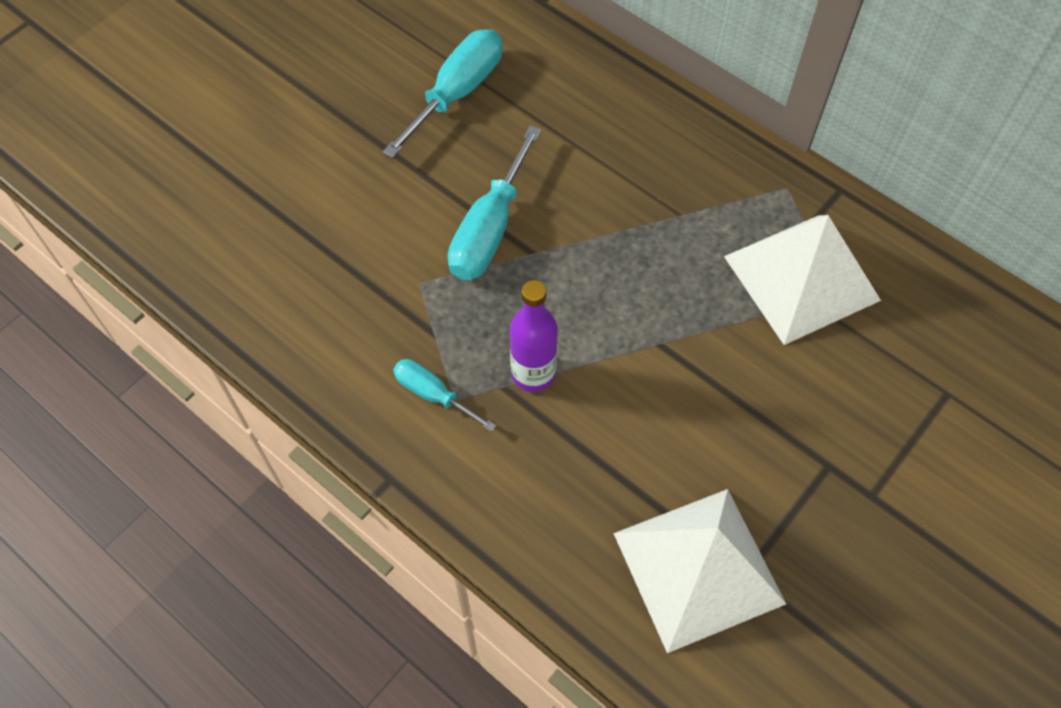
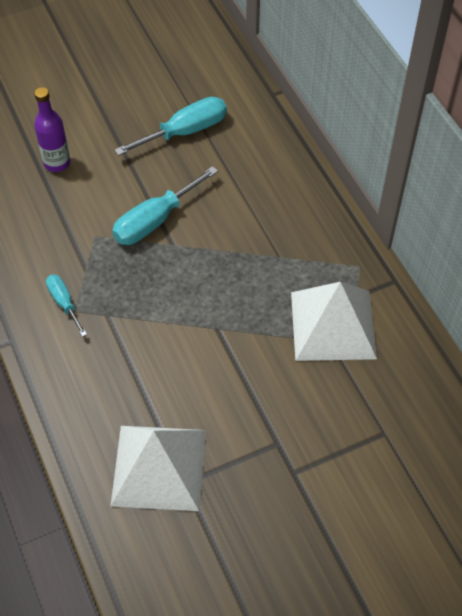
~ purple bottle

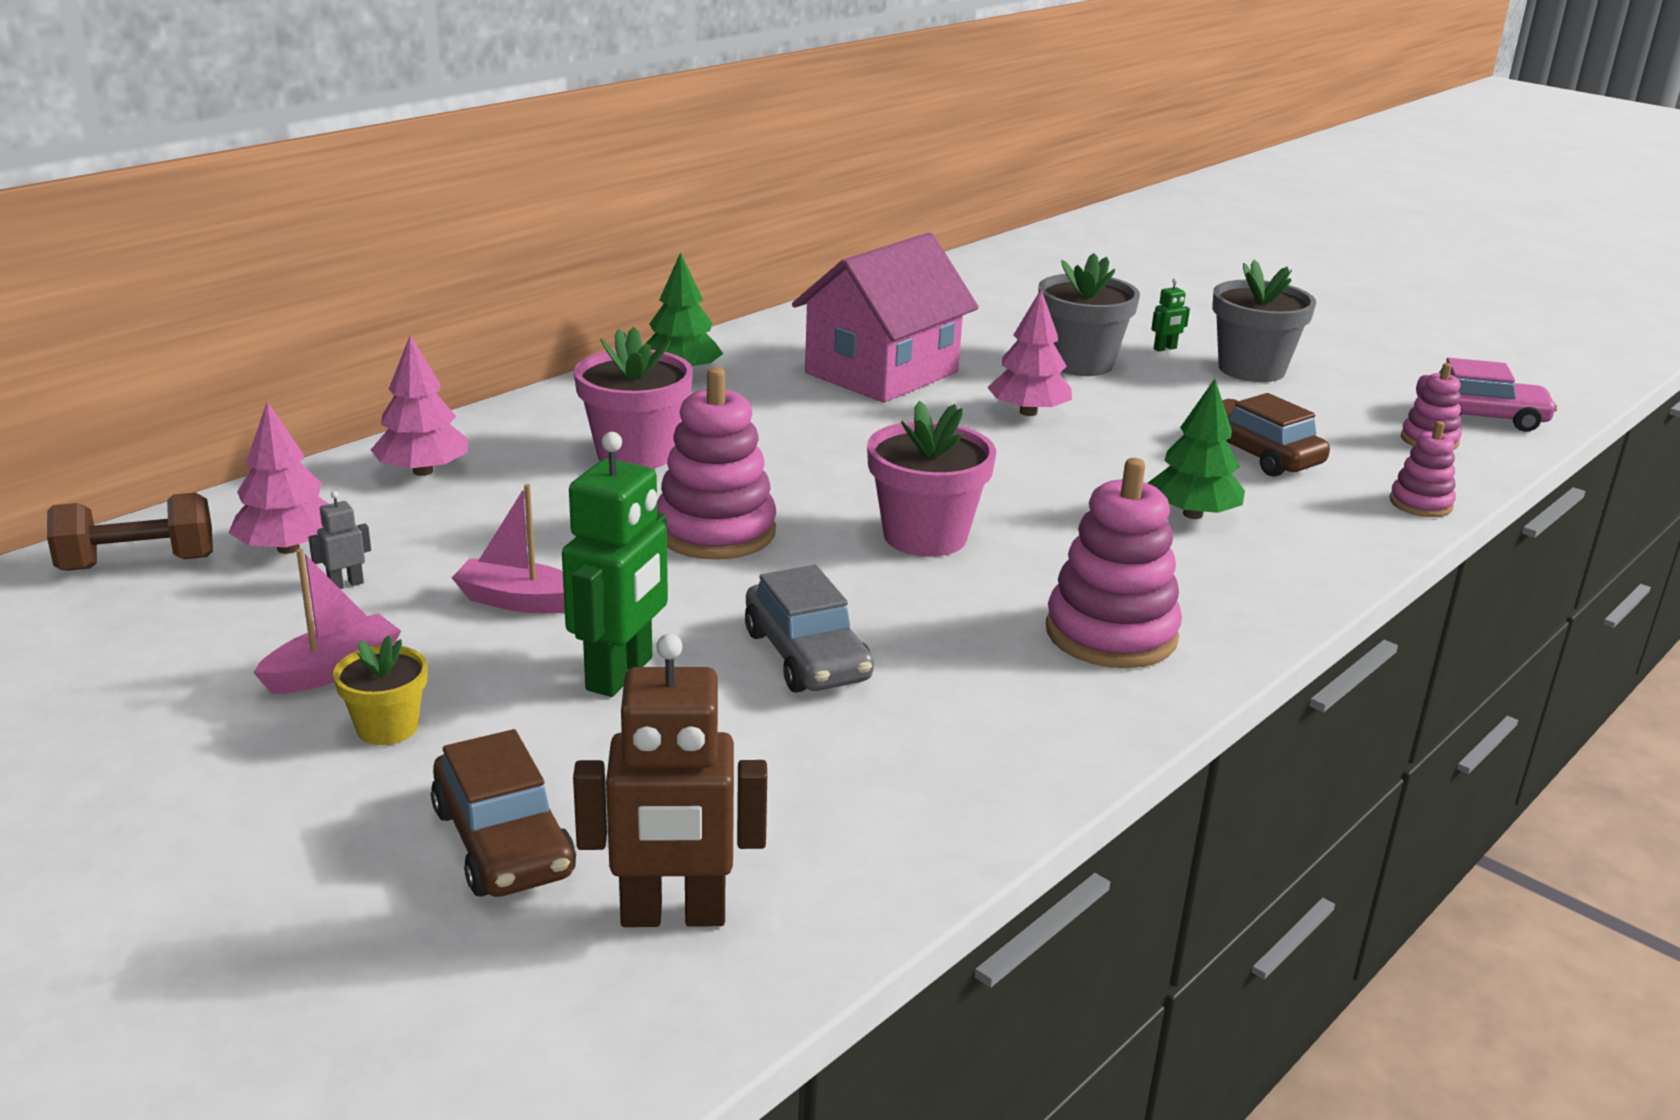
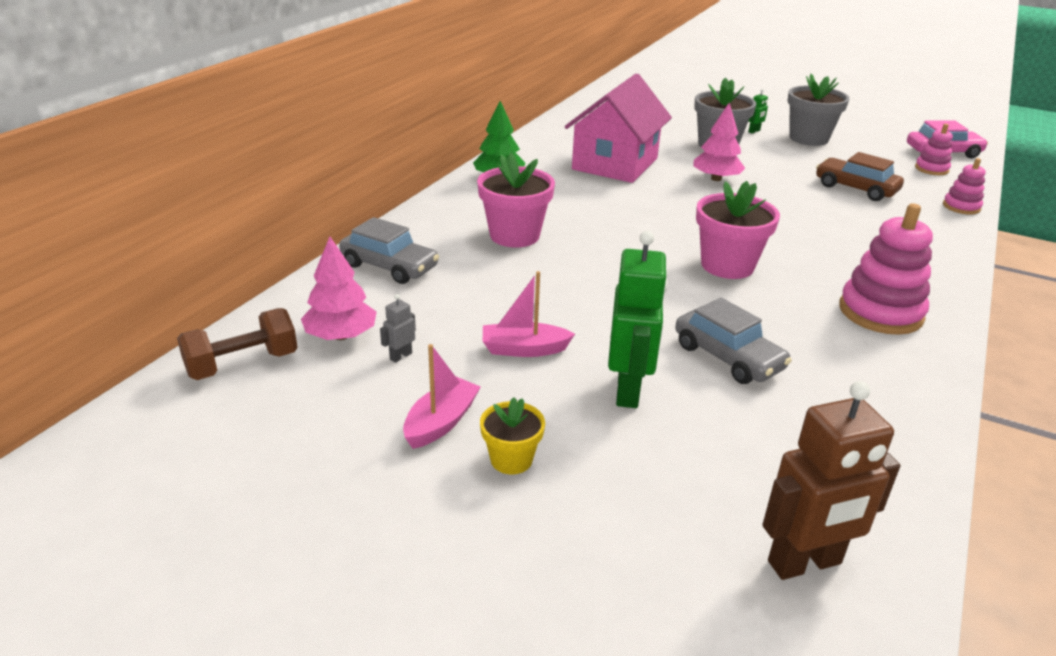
~ pink tree (2nd from left) to grey car (1st from left)
- brown car (1st from left)
- pink stacking toy (1st from left)
- green tree (2nd from left)

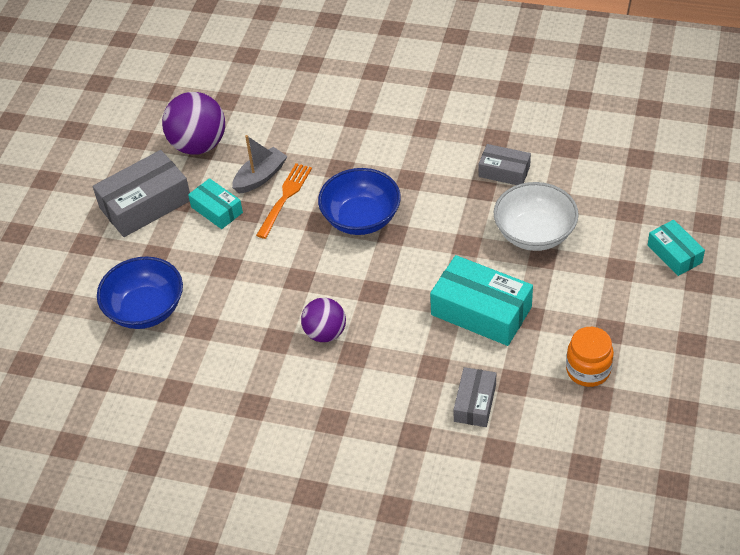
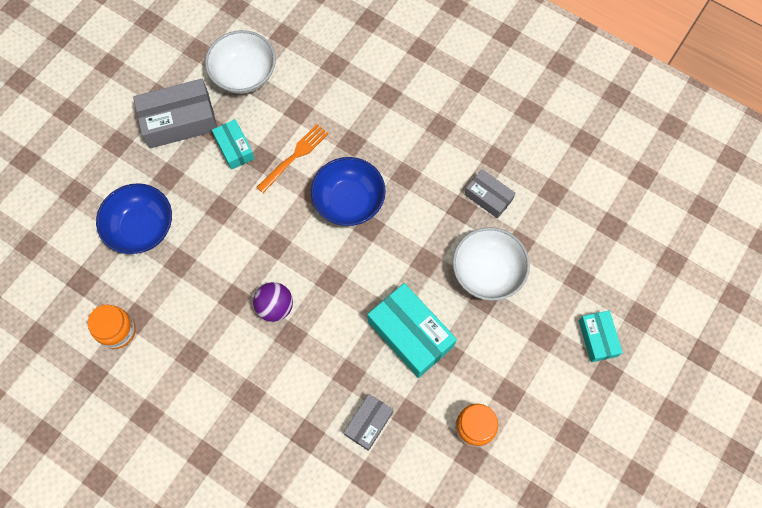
~ purple ball (1st from left) to white bowl (1st from left)
- grey boat
+ orange jar (1st from left)

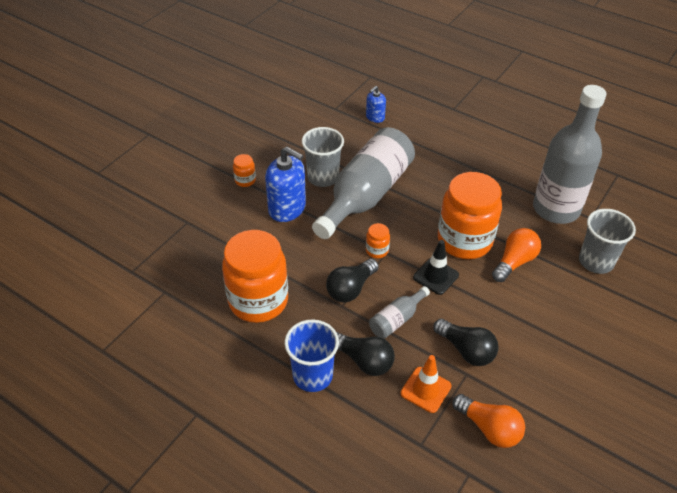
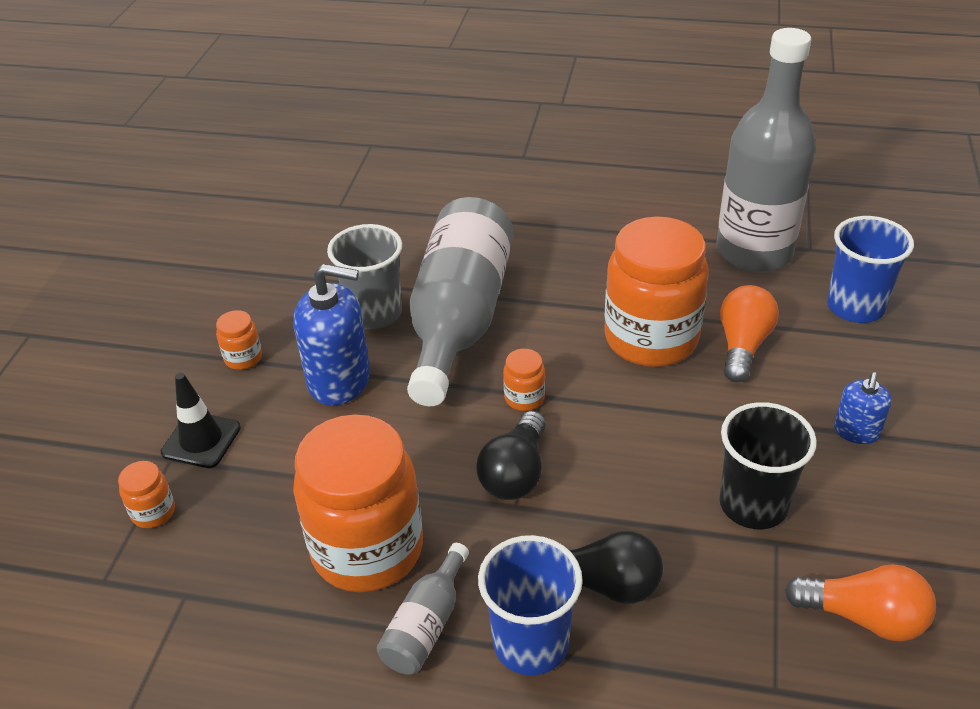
~ blue soap dispenser (2nd from left)
~ grey bottle (2nd from left in the first image) to grey bottle (1st from left)
- orange traffic cone
~ black traffic cone
~ black light bulb (3rd from left) to black cup
~ grey cup (2nd from left) to blue cup (2nd from left)
+ orange jar (1st from left)

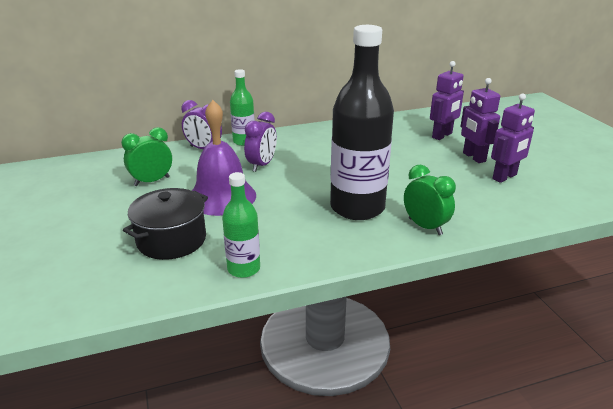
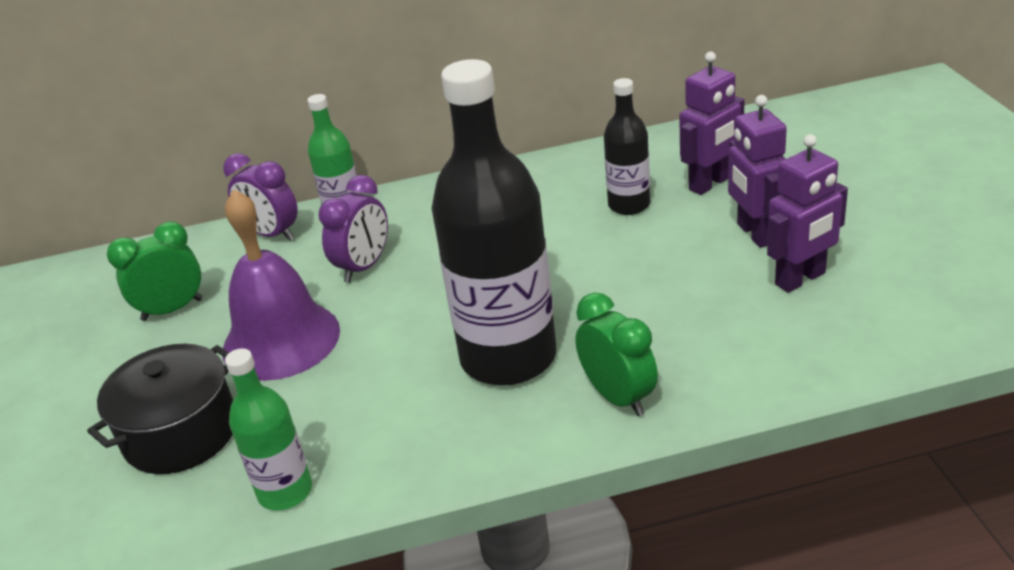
+ black bottle (2nd from left)

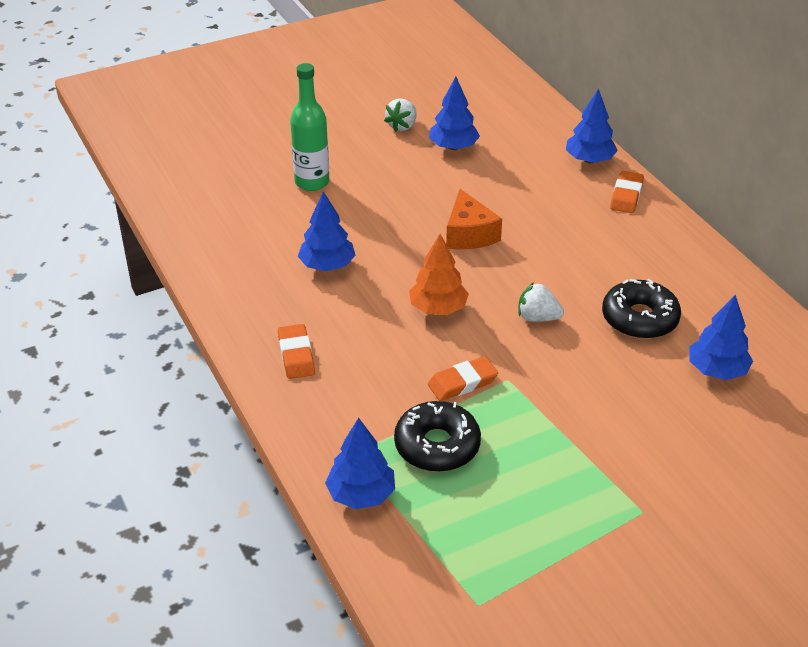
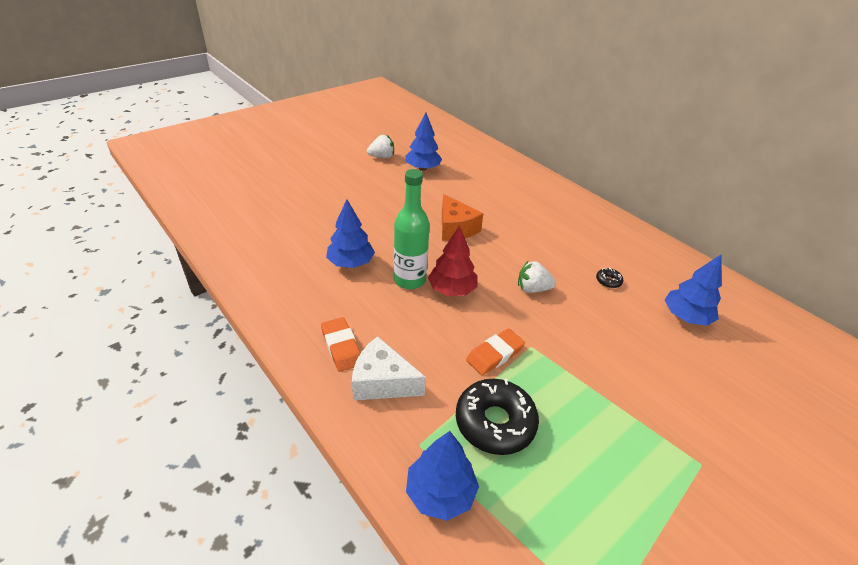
~ green bottle
~ white strawberry (1st from left) 120 degrees counterclockwise
~ orange tree to red tree
- blue tree (4th from left)
~ black donut (2nd from left) x0.43
- orange eraser (3rd from left)
+ white cheese

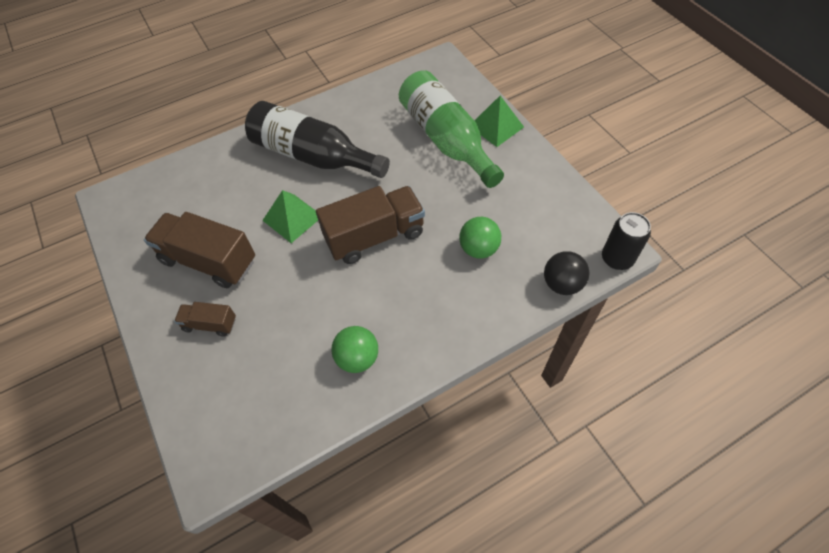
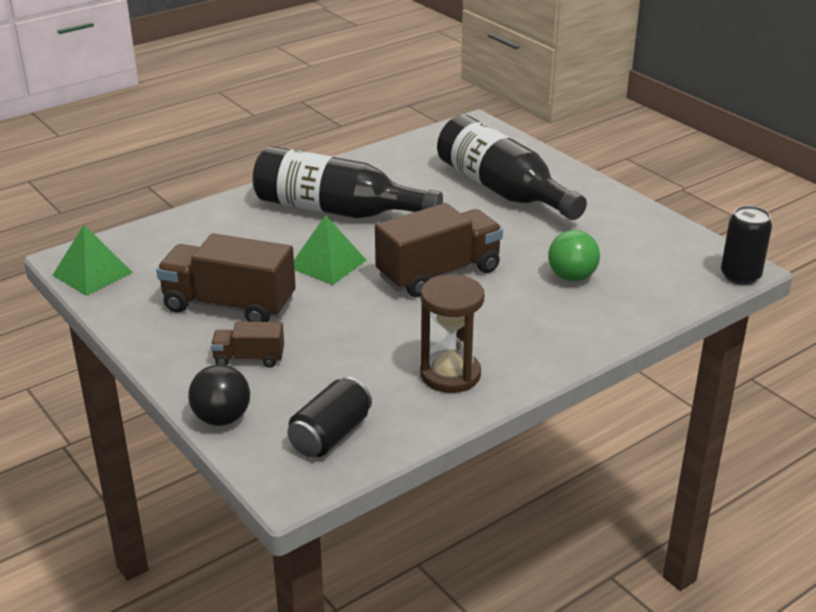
~ green ball (1st from left) to brown hourglass
~ green bottle to black bottle (2nd from left)
~ green pyramid (2nd from left in the first image) to green pyramid (1st from left)
~ black ball
+ black can (1st from left)

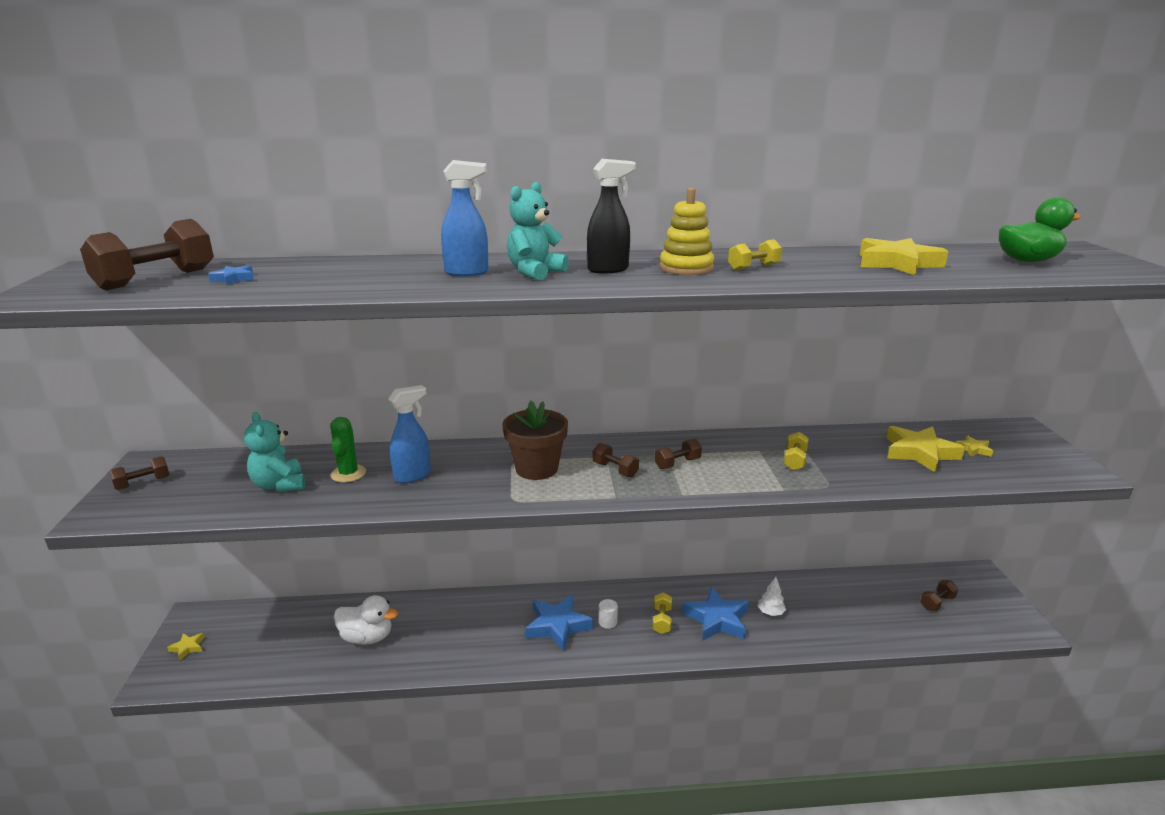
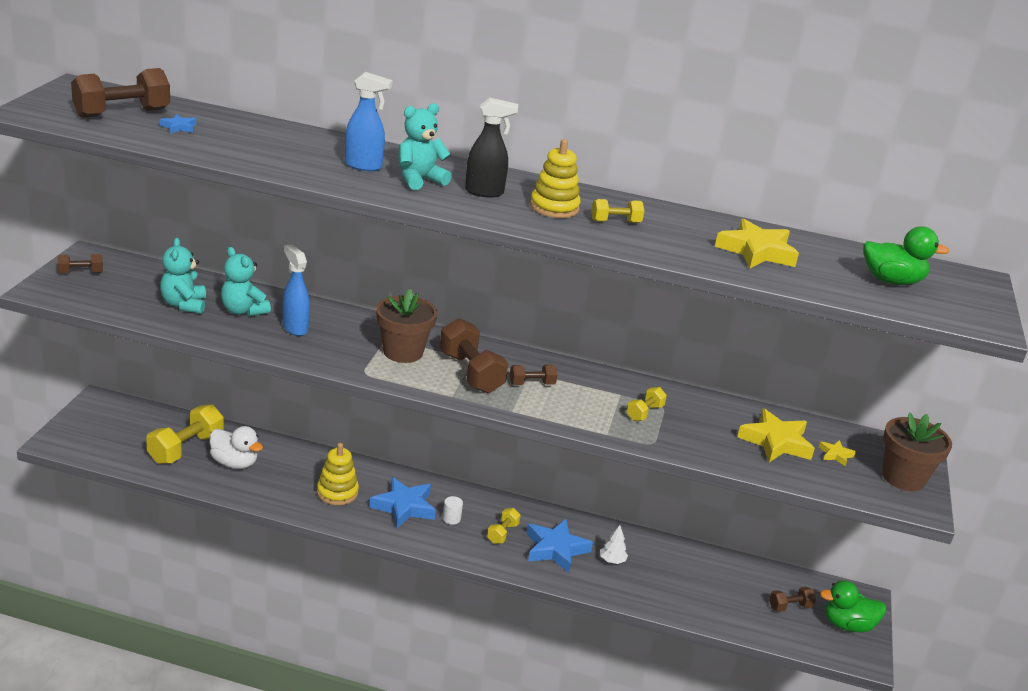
- yellow star (1st from left)
~ green cactus to turquoise teddy bear (2nd from left)
~ blue spray bottle (1st from left) 105 degrees counterclockwise
~ brown dumbbell (3rd from left) x1.92
+ yellow dumbbell (1st from left)
+ yellow stacking toy (1st from left)
+ green duck (1st from left)
+ brown flower pot (2nd from left)

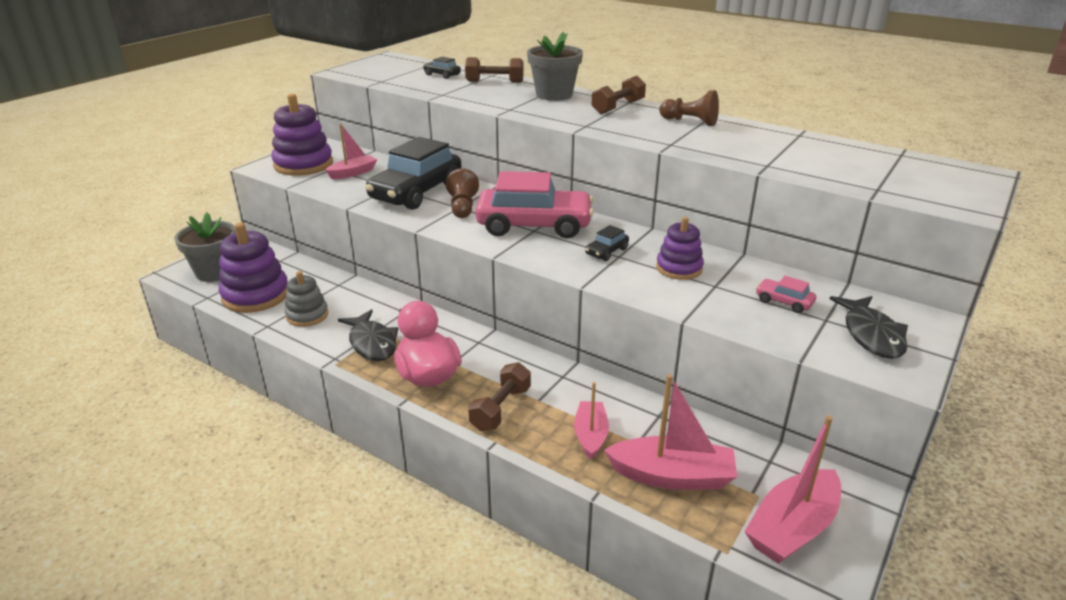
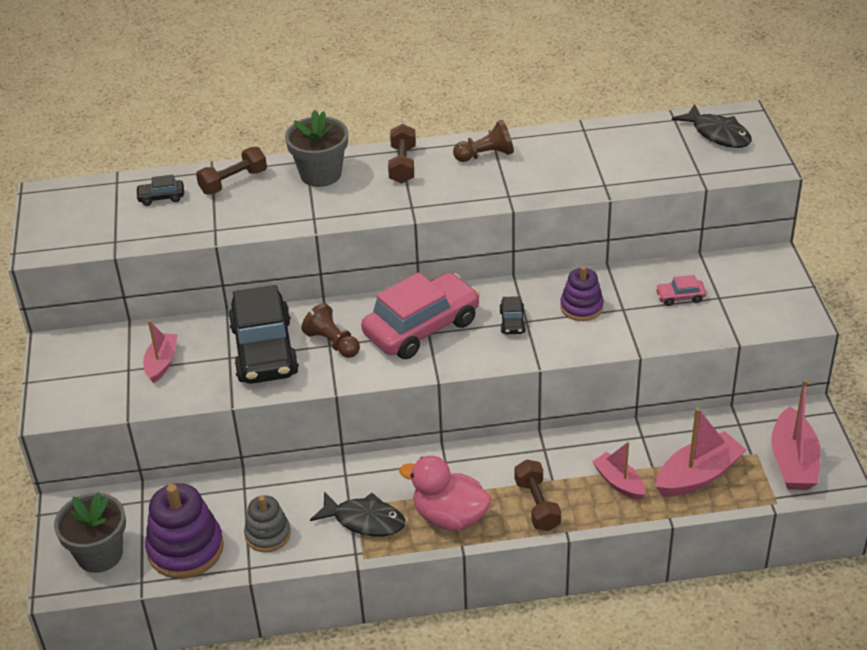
- purple stacking toy (2nd from left)
~ black fish (2nd from left)

